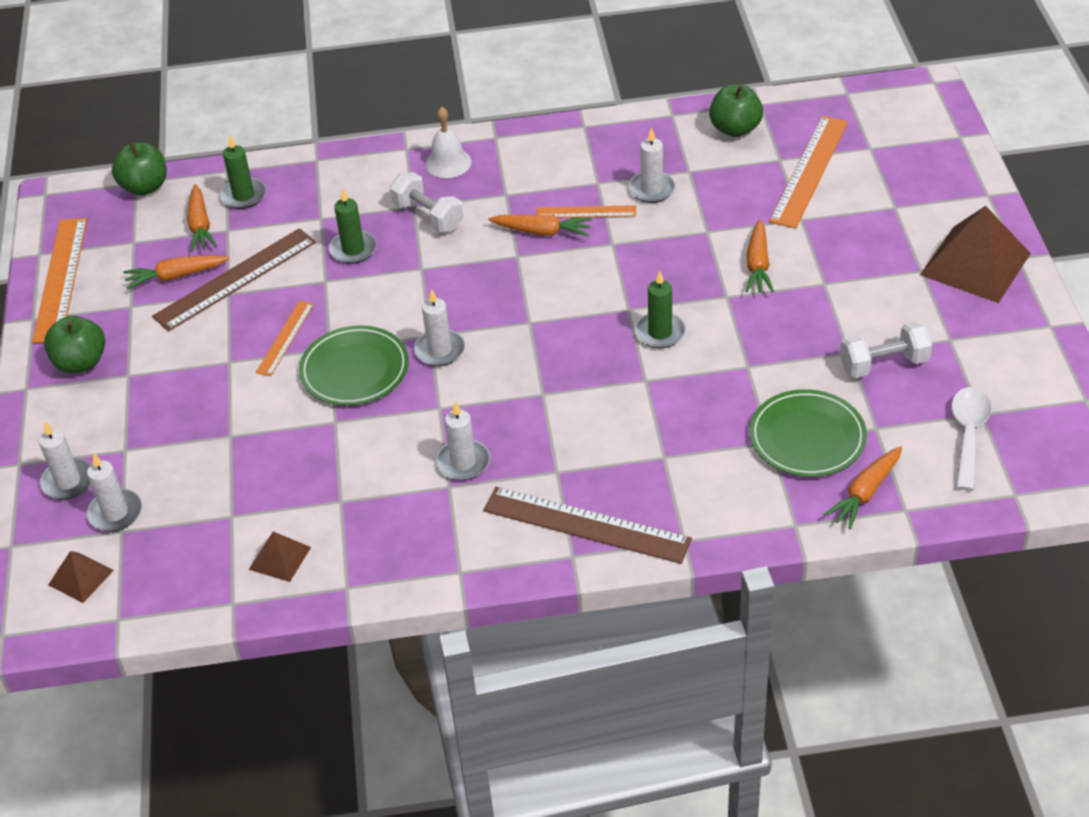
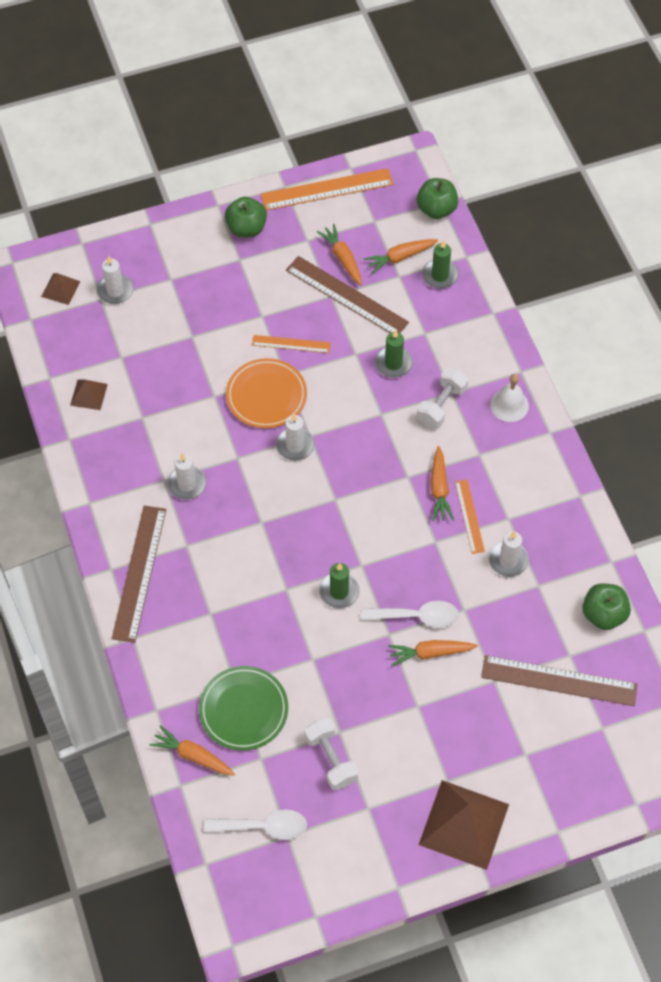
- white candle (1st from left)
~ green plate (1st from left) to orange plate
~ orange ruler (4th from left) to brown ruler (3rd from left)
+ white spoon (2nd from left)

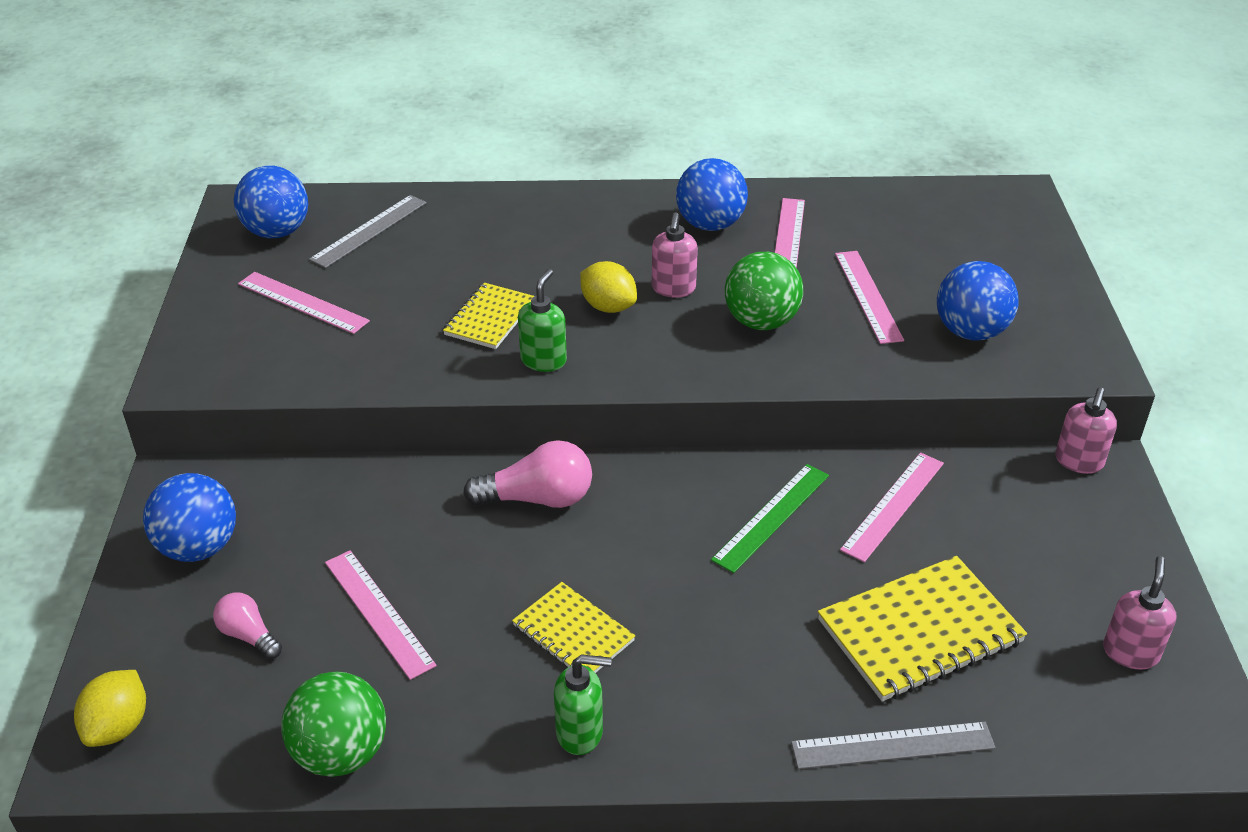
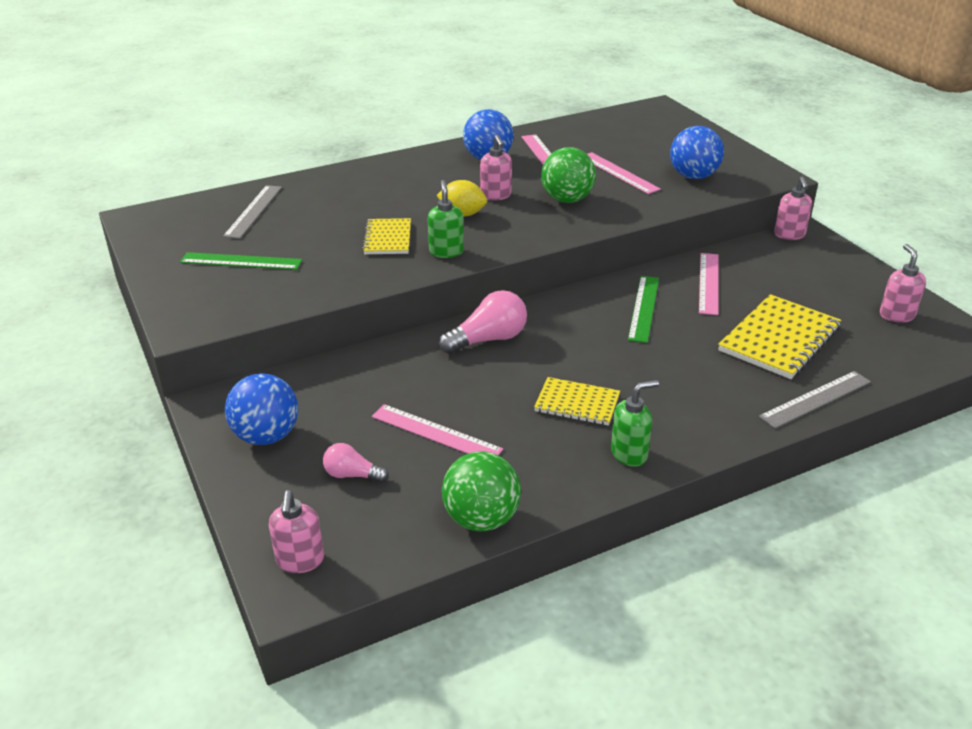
~ yellow lemon (1st from left) to pink soap dispenser (1st from left)
- blue ball (2nd from left)
~ pink ruler (1st from left) to green ruler (1st from left)

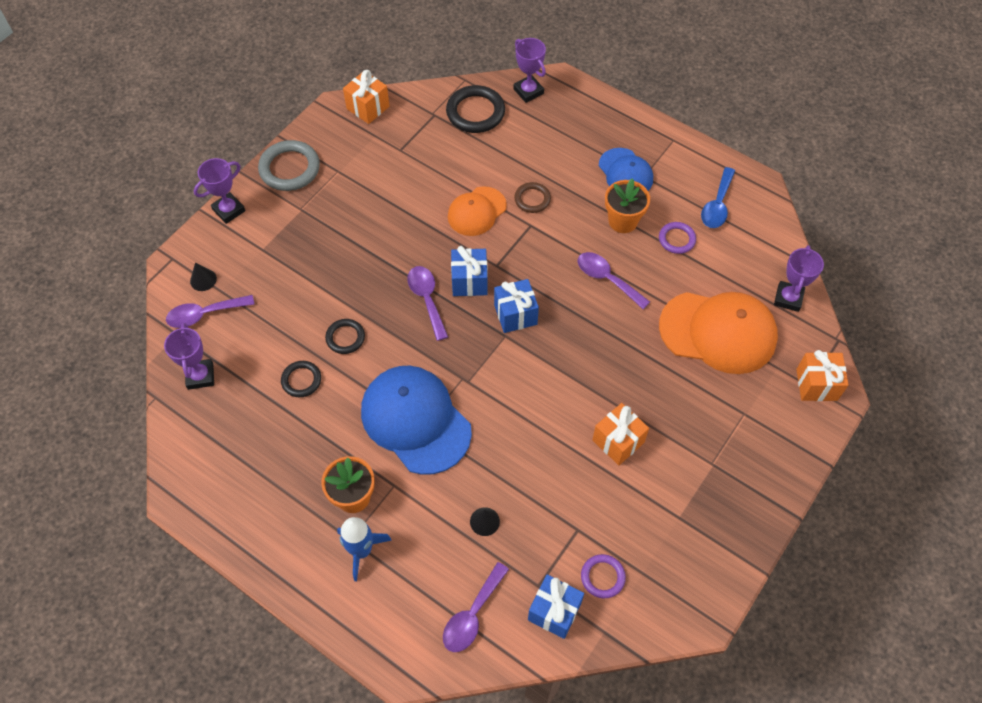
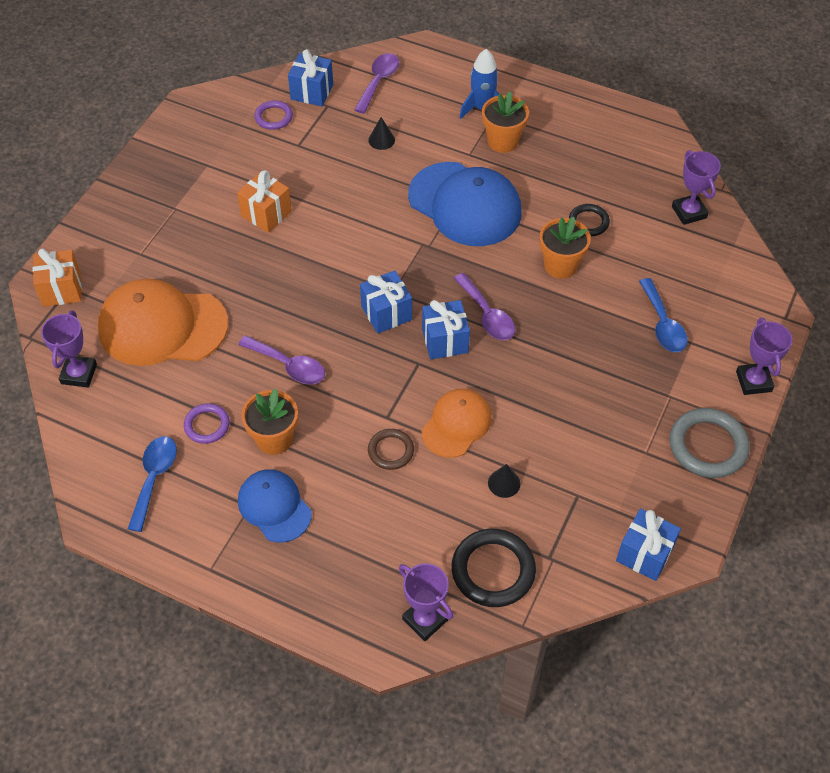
- purple spoon (1st from left)
~ black cone (1st from left in the first image) to black cone (2nd from left)
~ purple trophy (2nd from left in the first image) 45 degrees counterclockwise
~ black ring (2nd from left) to orange flower pot (3rd from left)
~ orange gift (1st from left) to blue gift (4th from left)
+ blue spoon (2nd from left)

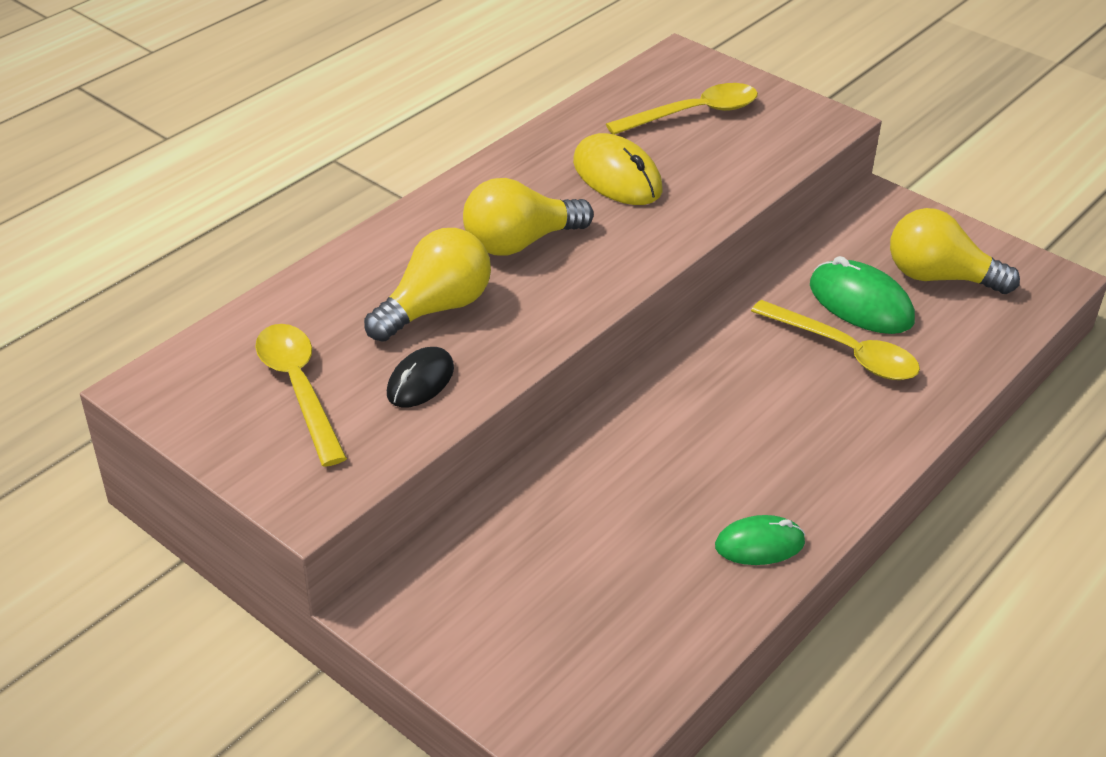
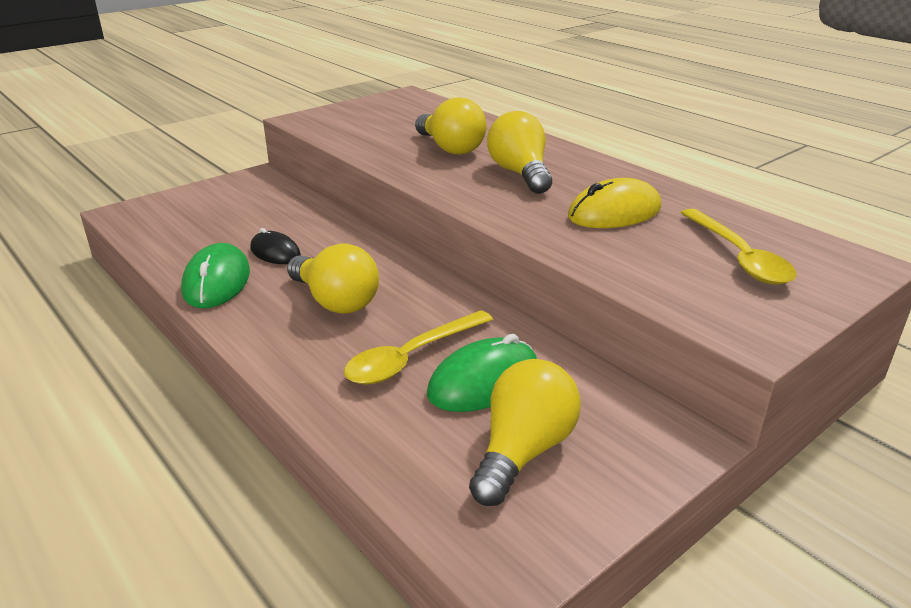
- yellow spoon (1st from left)
~ black mouse
~ green mouse (1st from left) x1.54
+ yellow light bulb (1st from left)

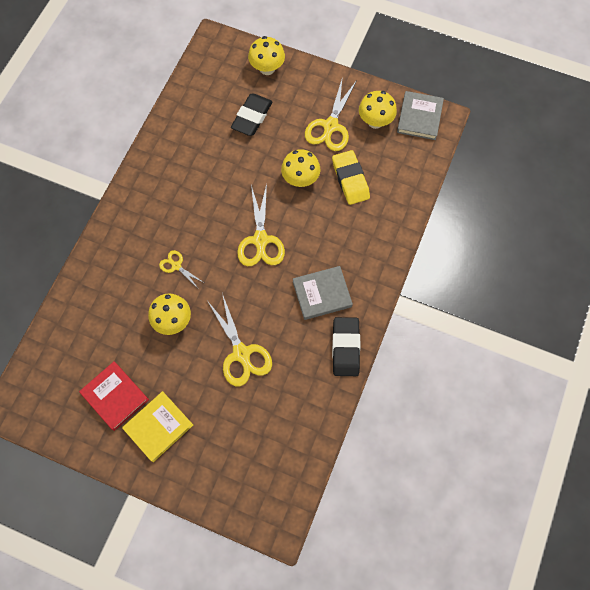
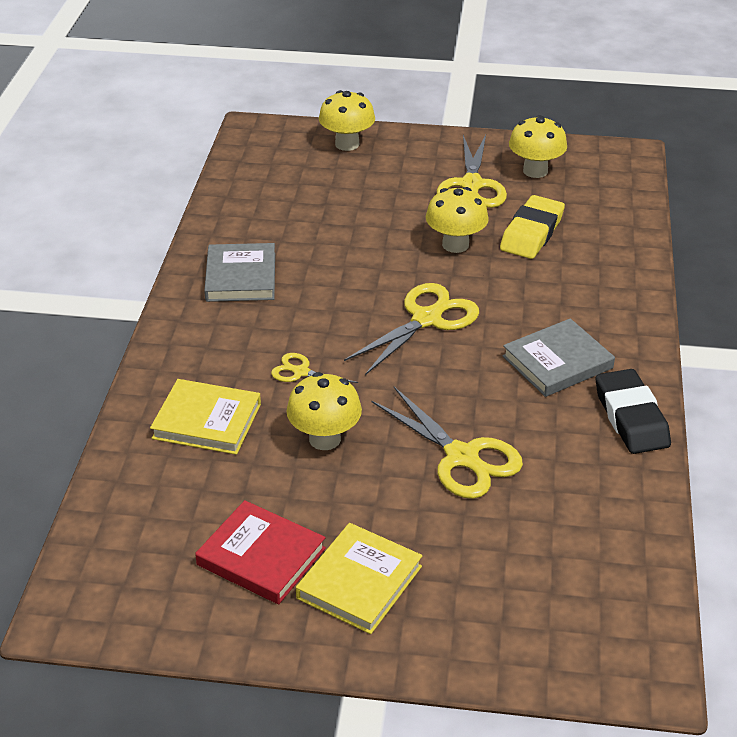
- black eraser (1st from left)
~ yellow scissors (3rd from left in the first image) 120 degrees counterclockwise
~ yellow eraser 60 degrees clockwise
~ grey book (2nd from left in the first image) to grey book (1st from left)
+ yellow book (1st from left)

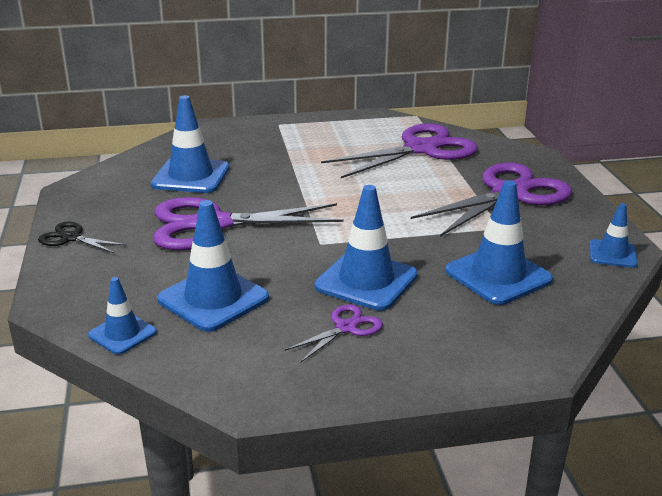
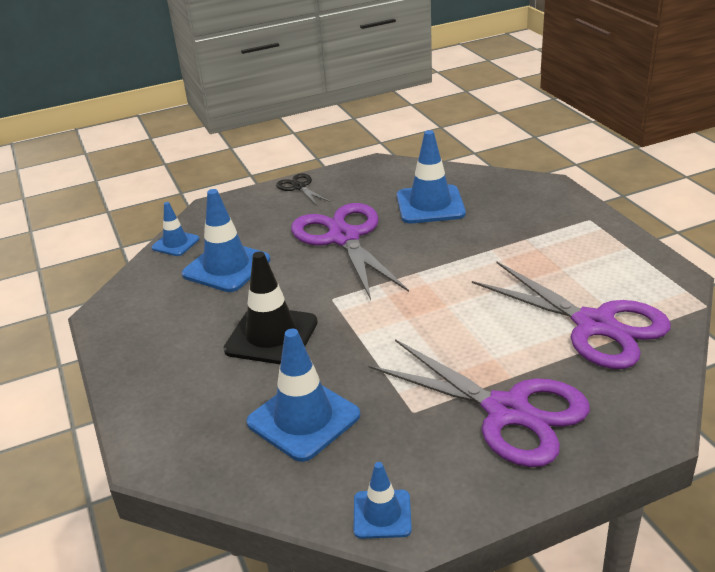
~ black scissors 45 degrees counterclockwise
- purple scissors (2nd from left)
~ blue traffic cone (4th from left) to black traffic cone

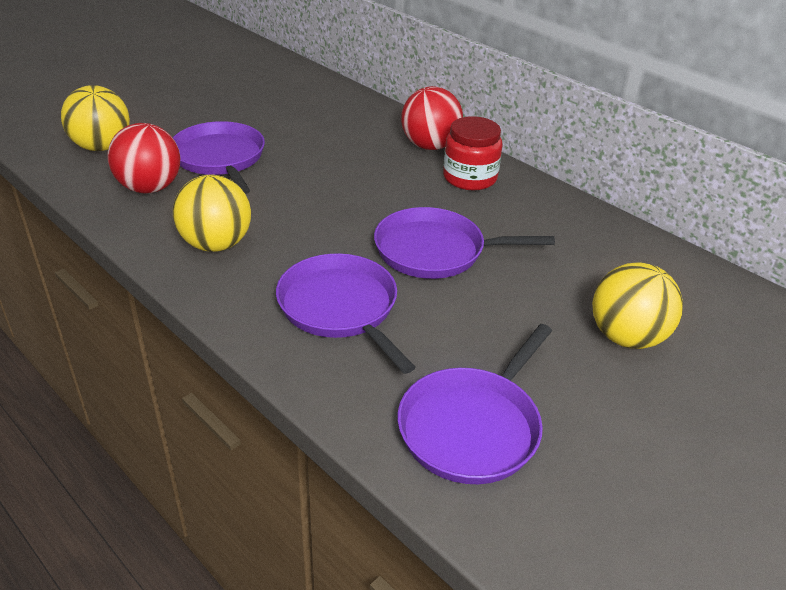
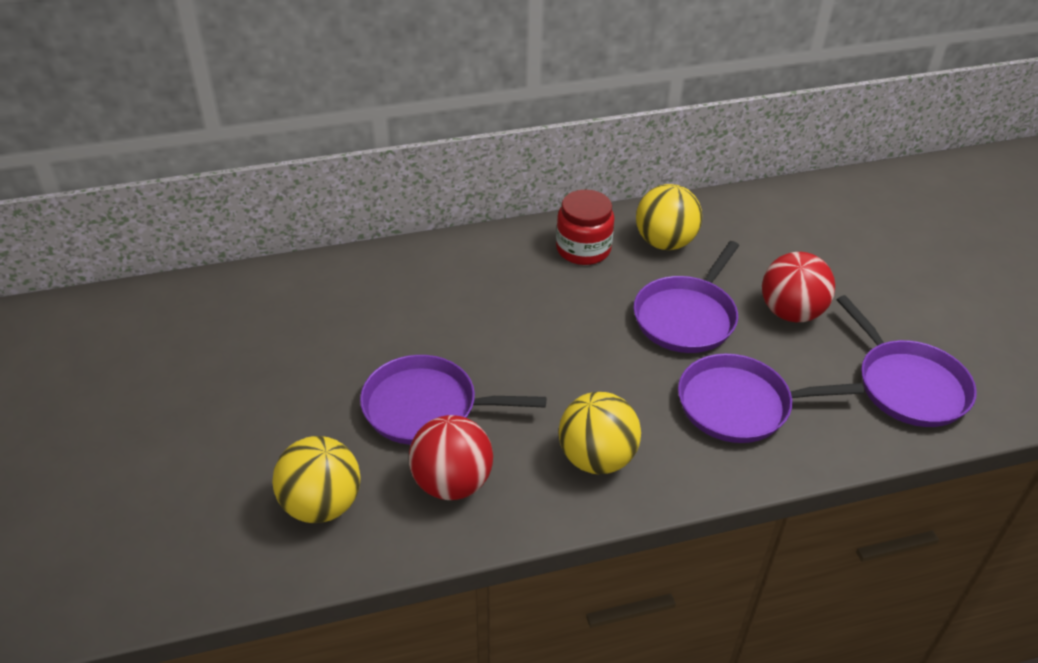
~ red ball (2nd from left)
~ yellow ball (3rd from left)

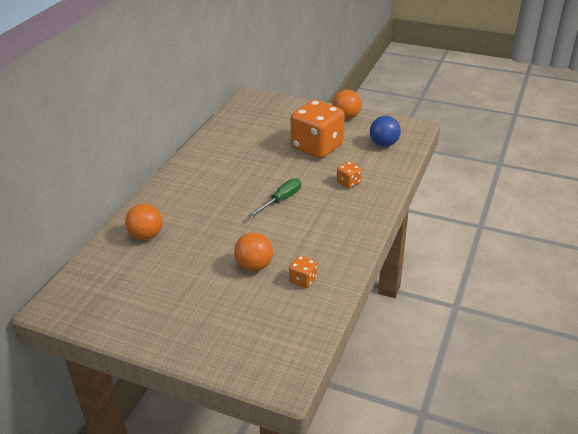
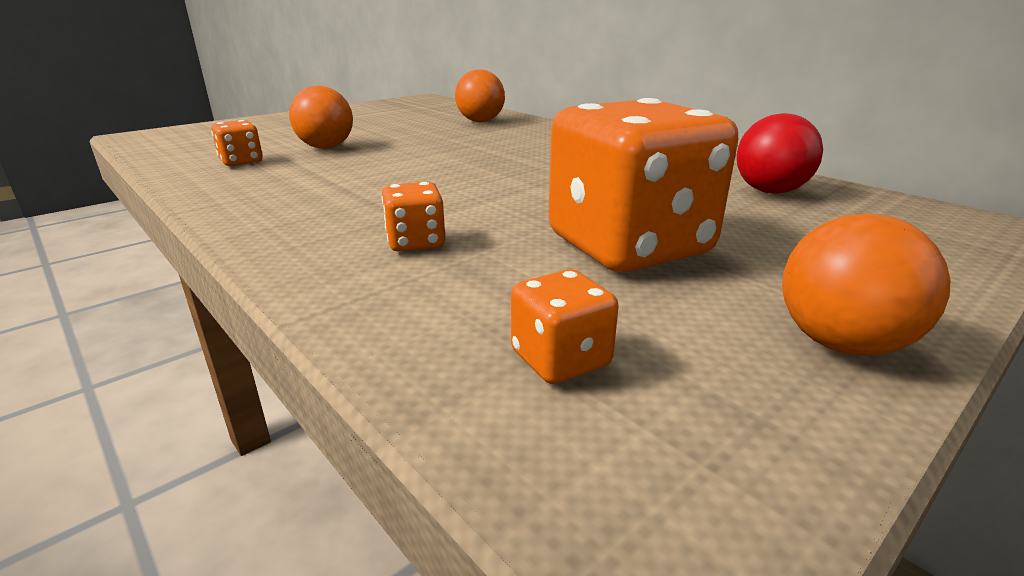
- green screwdriver
~ blue ball to orange dice (3rd from left)
+ red ball

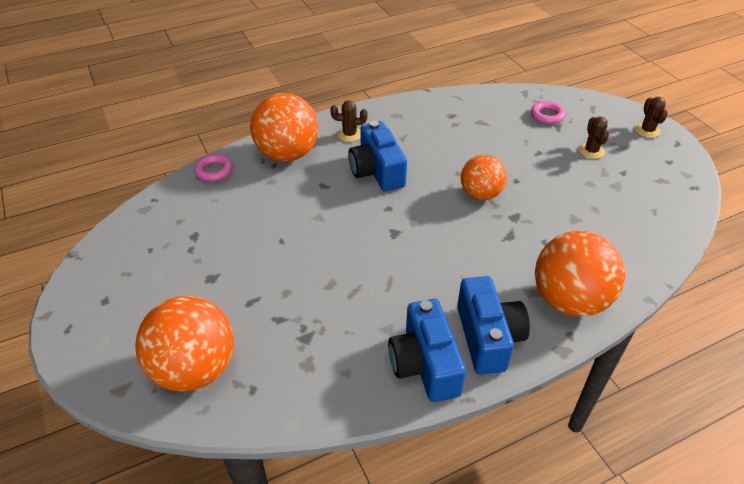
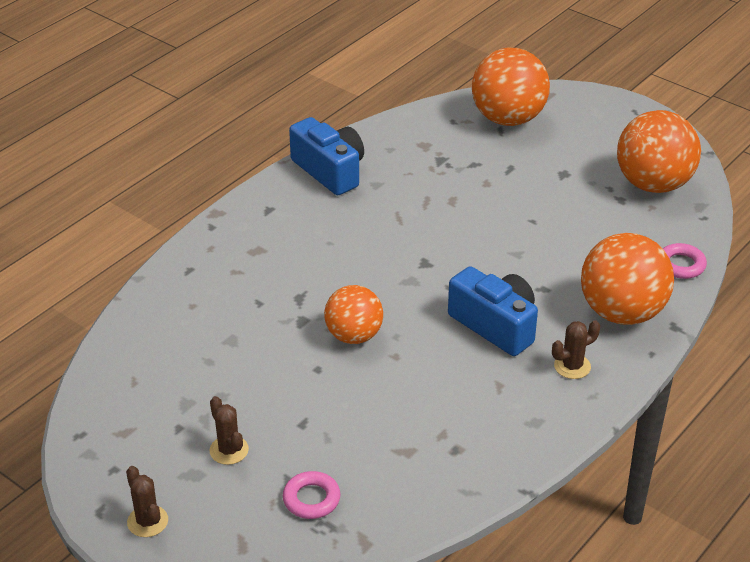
- blue camera (3rd from left)
~ orange ball (4th from left)

